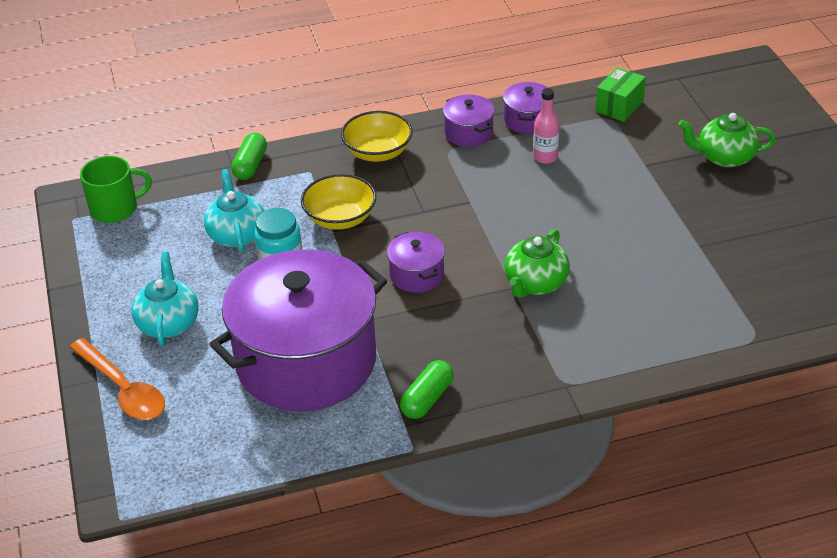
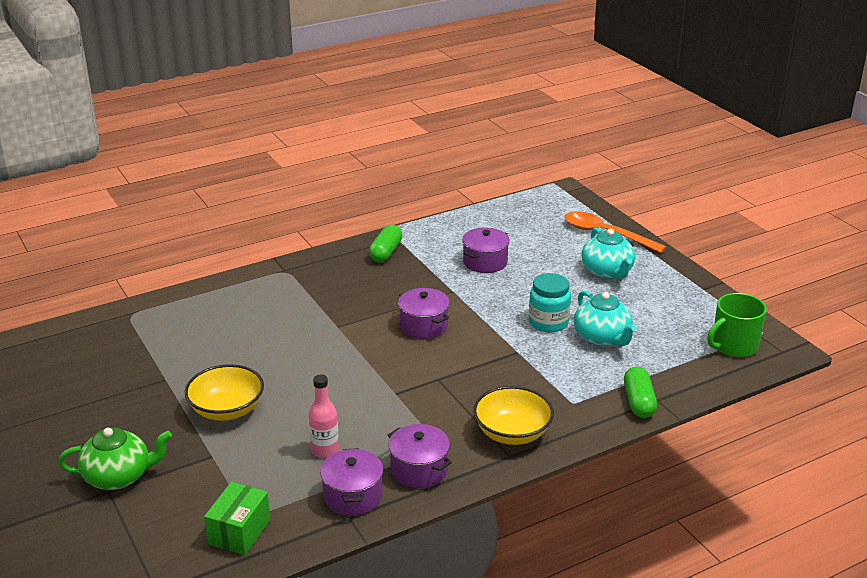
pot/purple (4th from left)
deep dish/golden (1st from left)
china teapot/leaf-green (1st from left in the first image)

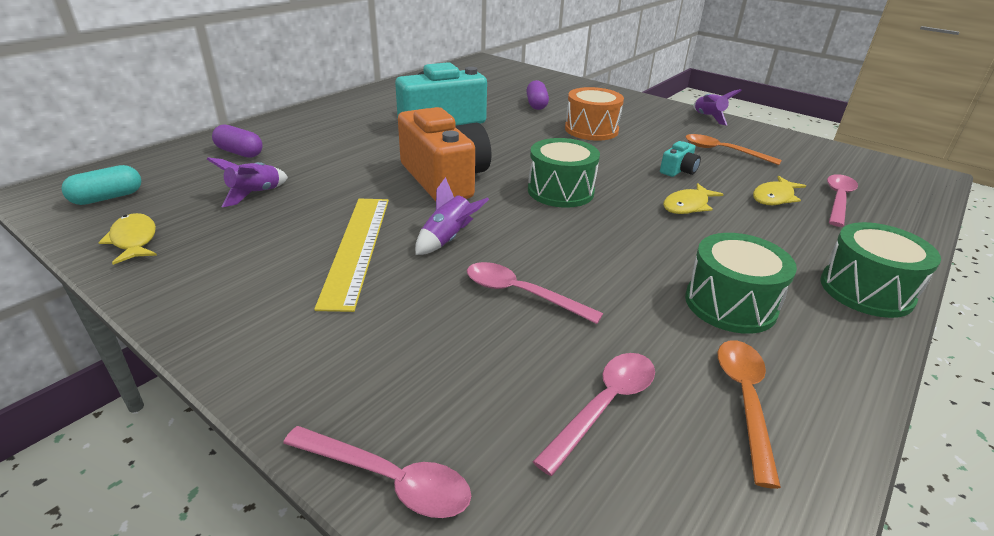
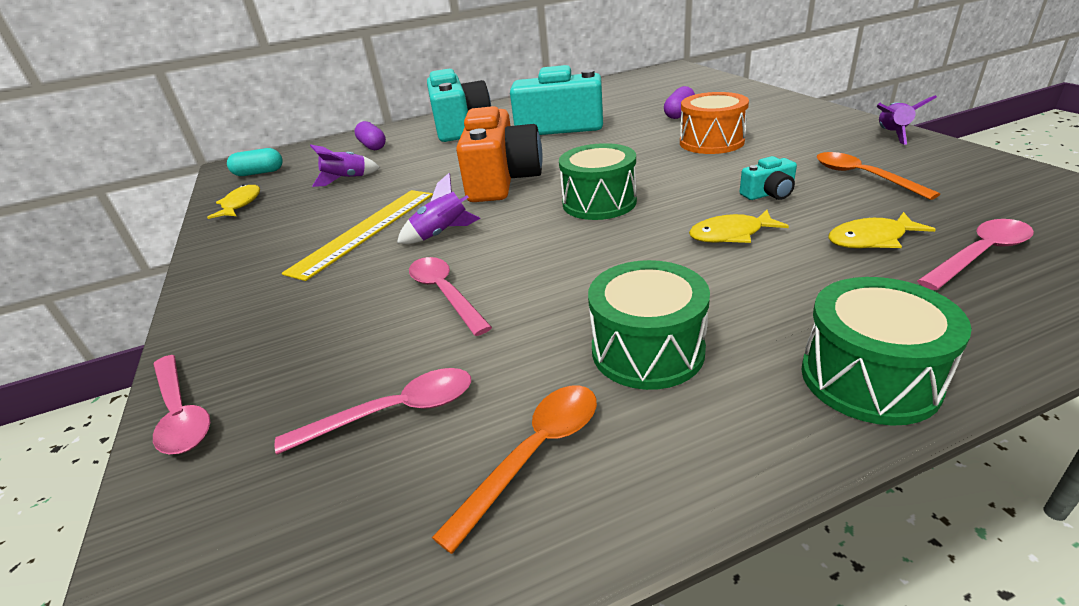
photo camera/aqua (1st from left)

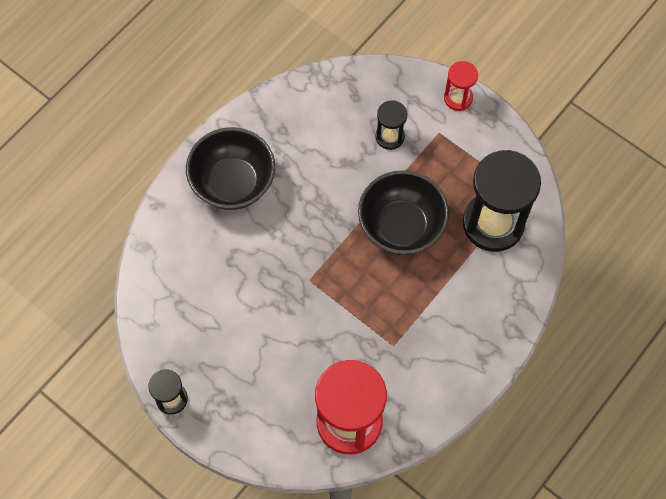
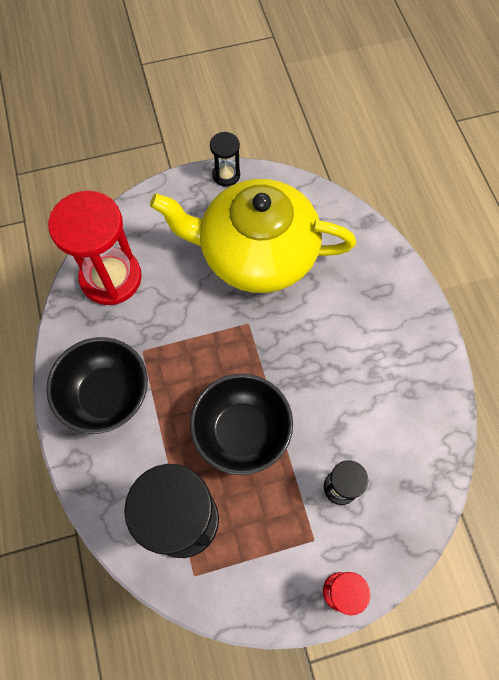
deep dish/black (1st from left)
china teapot/golden

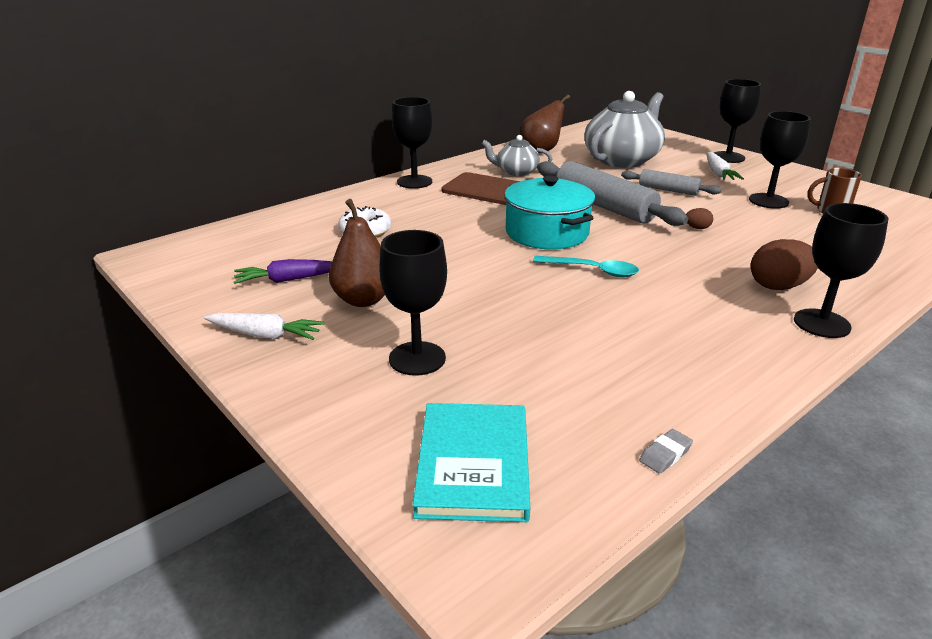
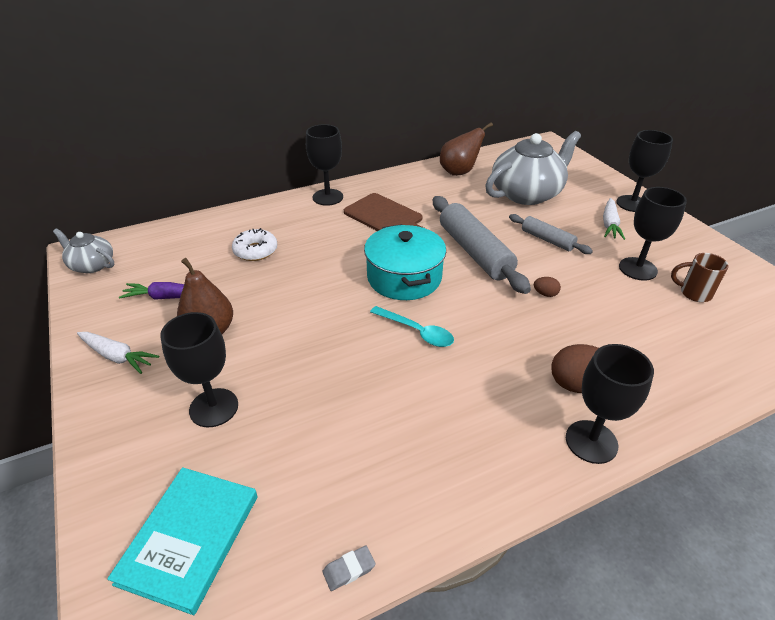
china teapot/grey (1st from left)

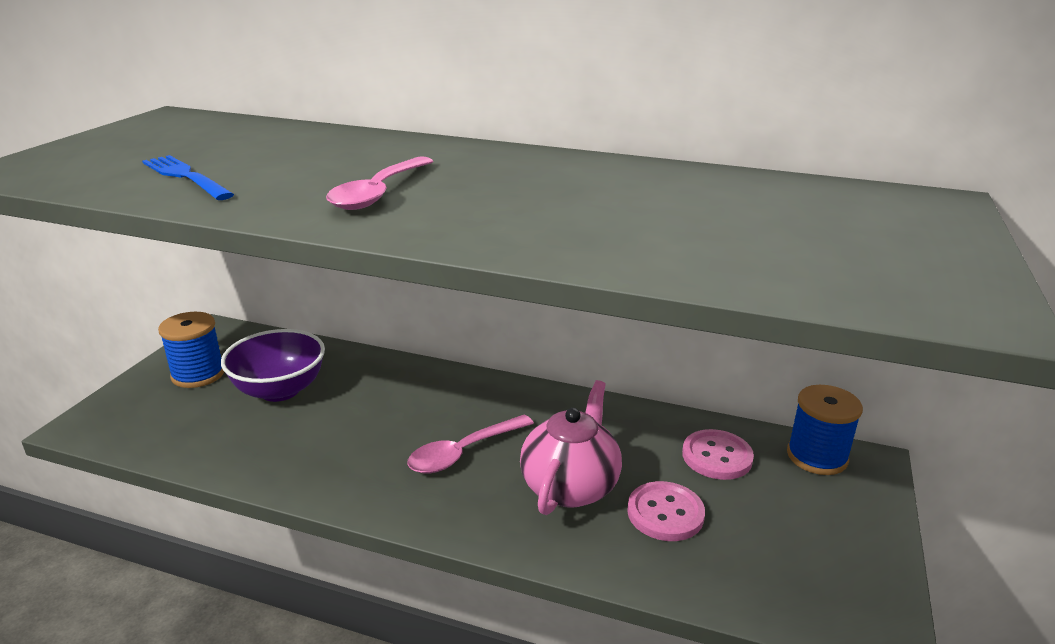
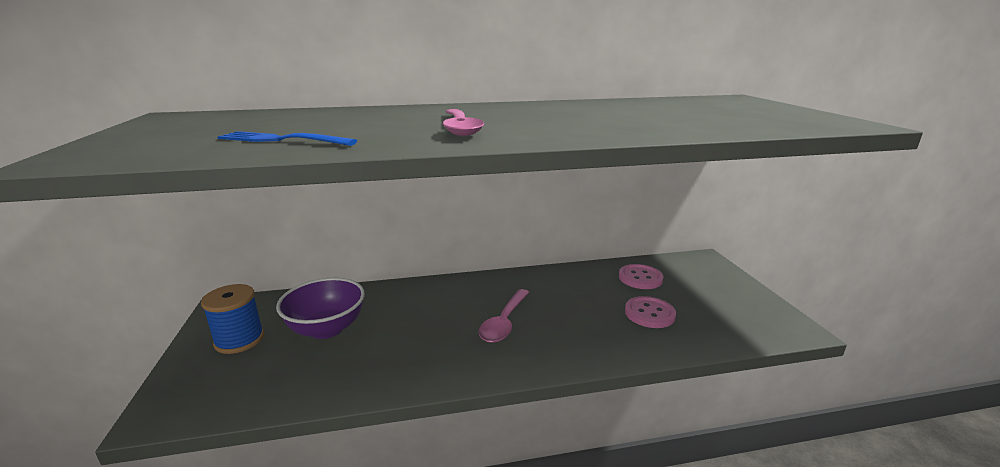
china teapot/pink
reel of thread/cobalt (2nd from left in the first image)

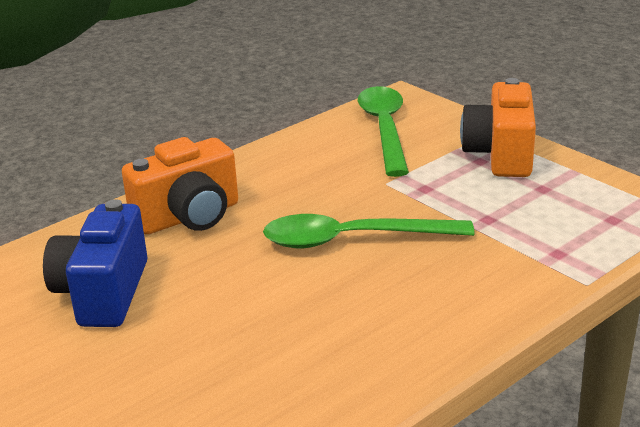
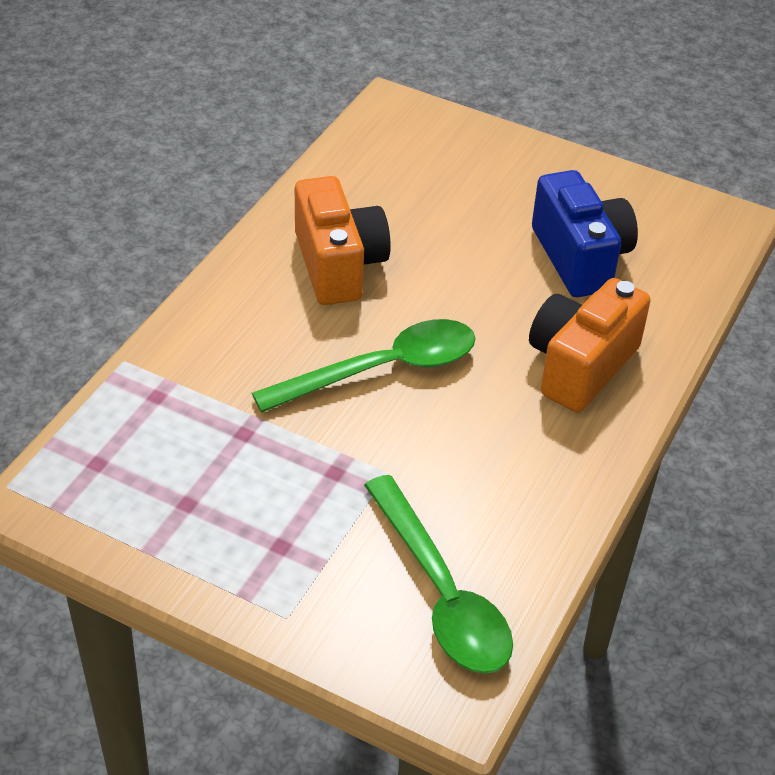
photo camera/orange (1st from left)

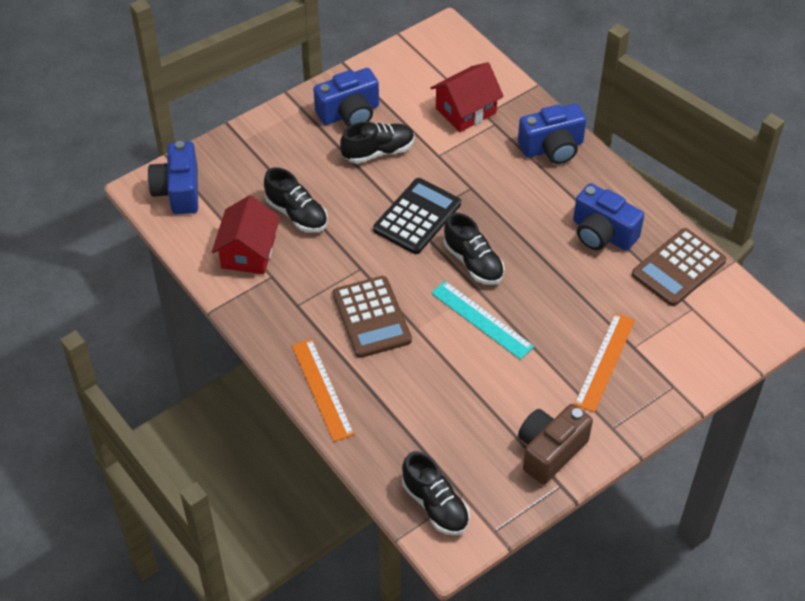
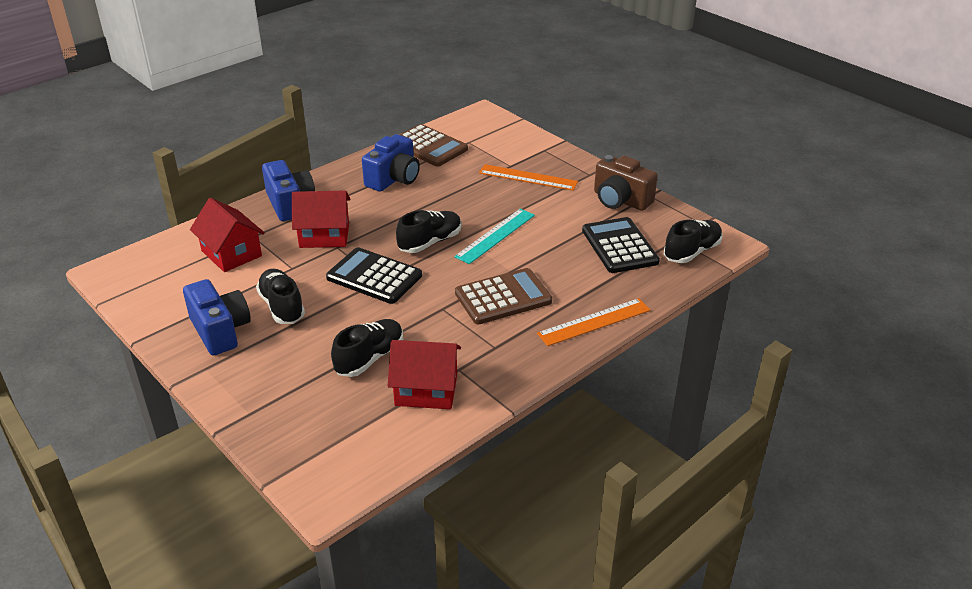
photo camera/cobalt (1st from left in the first image)
toy house/crimson (2nd from left)
pocket calculator/black (2nd from left)

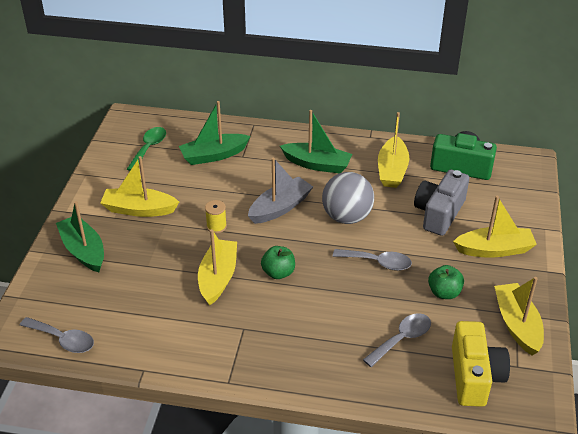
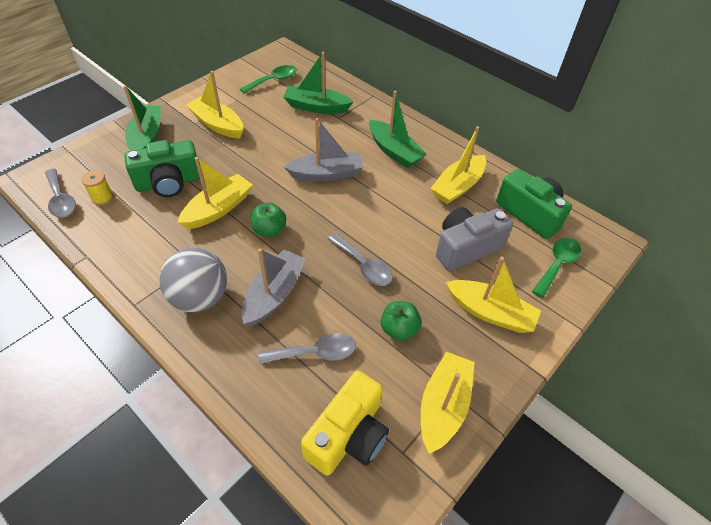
reel of thread/golden
ball/grey
photo camera/leaf-green (1st from left)
boat/grey (1st from left)
teaspoon/leaf-green (2nd from left)

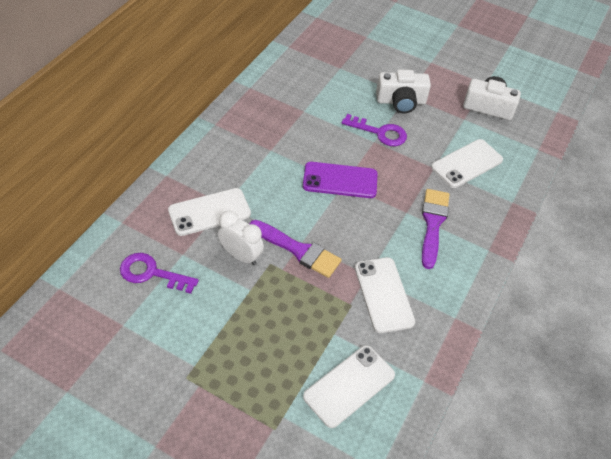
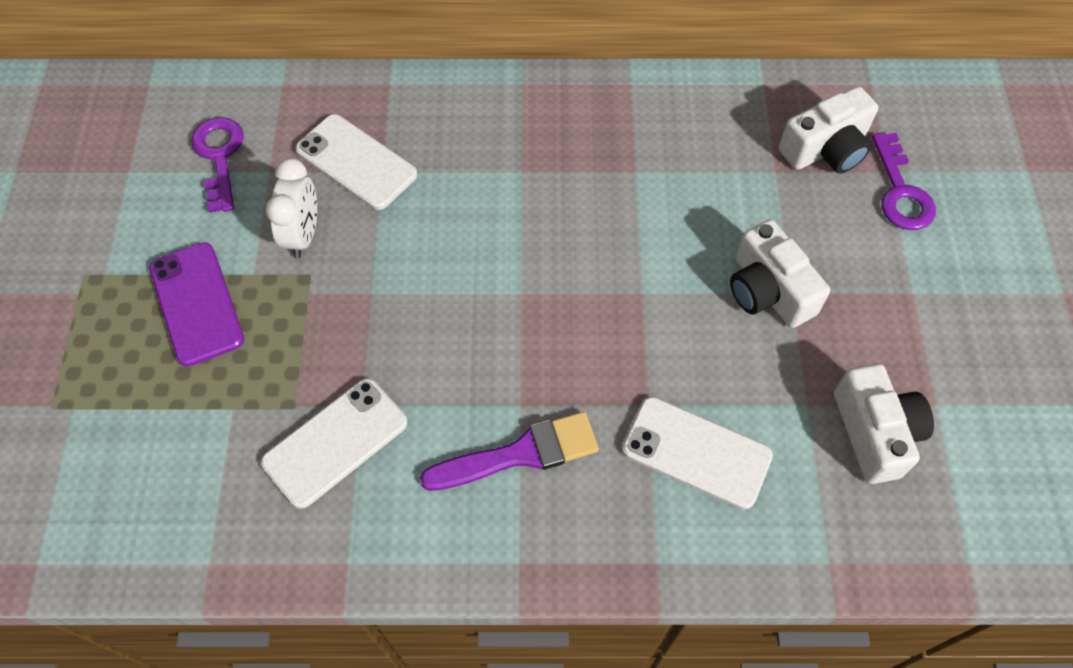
paint brush/purple (1st from left in the first image)
mobile phone/purple
mobile phone/pure white (2nd from left in the first image)
latchkey/purple (2nd from left)
photo camera/pure white (2nd from left)

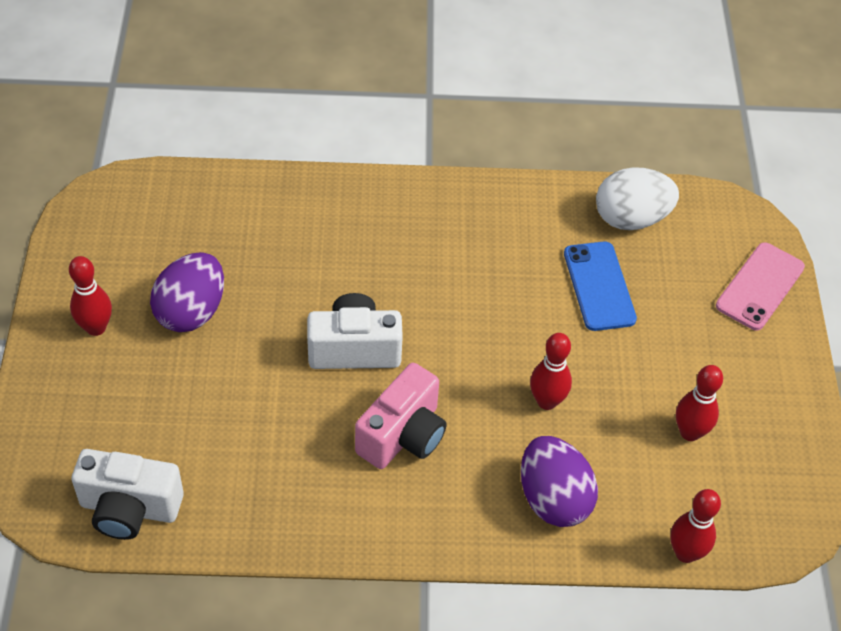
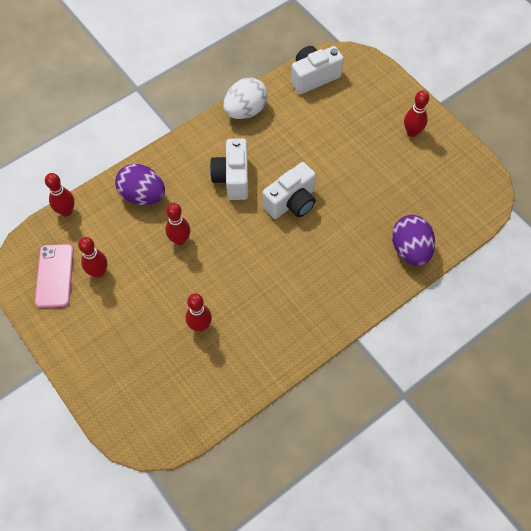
toy egg/purple (2nd from left)
photo camera/pure white (1st from left)
bowling pin/crimson (4th from left)
toy egg/pure white
mobile phone/pink

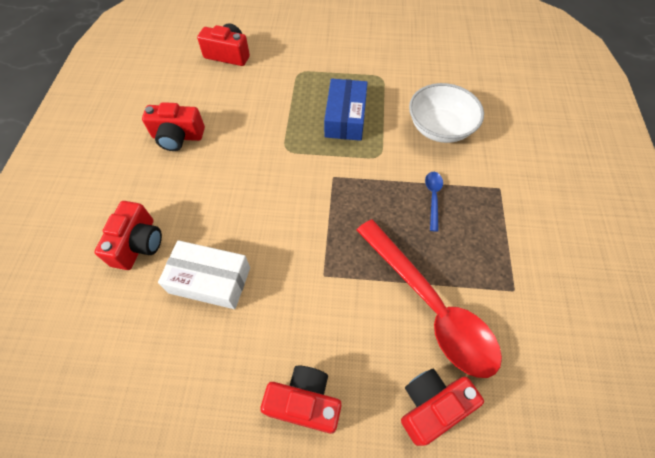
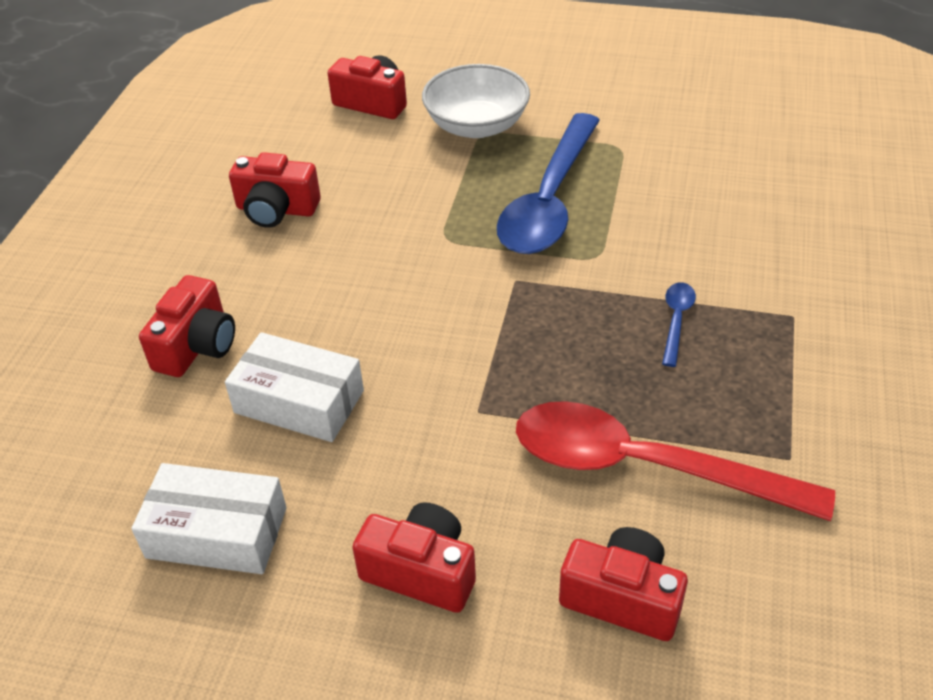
teaspoon/cobalt (1st from left)
teaspoon/crimson
photo camera/crimson (5th from left)
deep dish/pure white
box/pure white (1st from left)

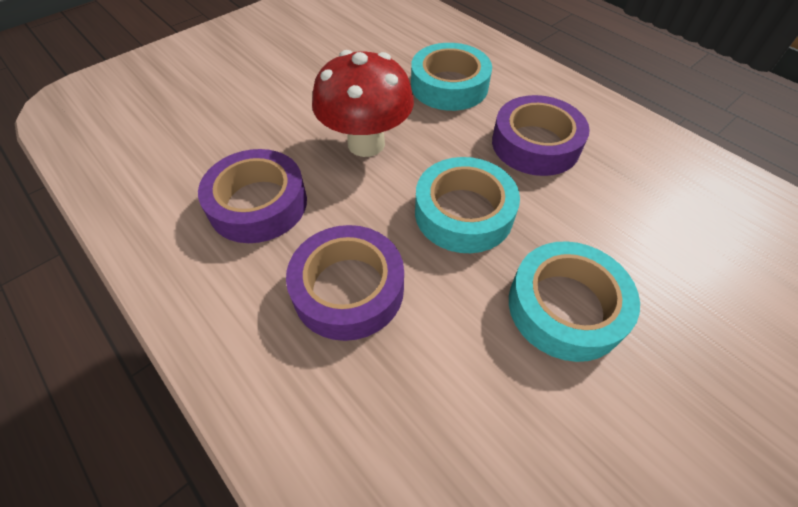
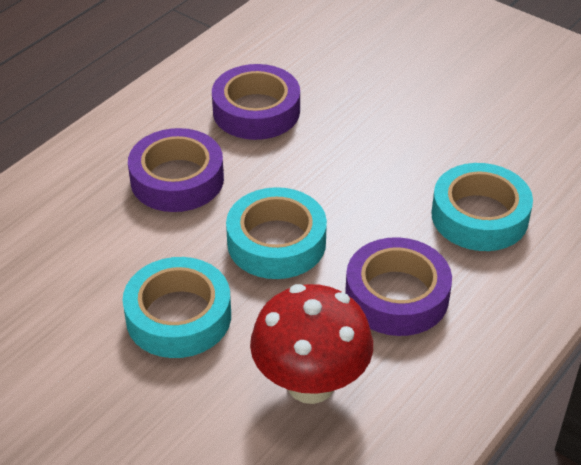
toadstool/crimson

